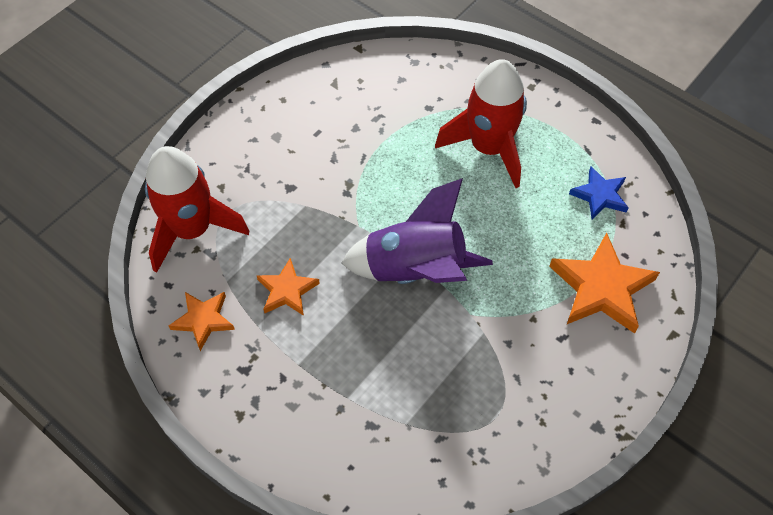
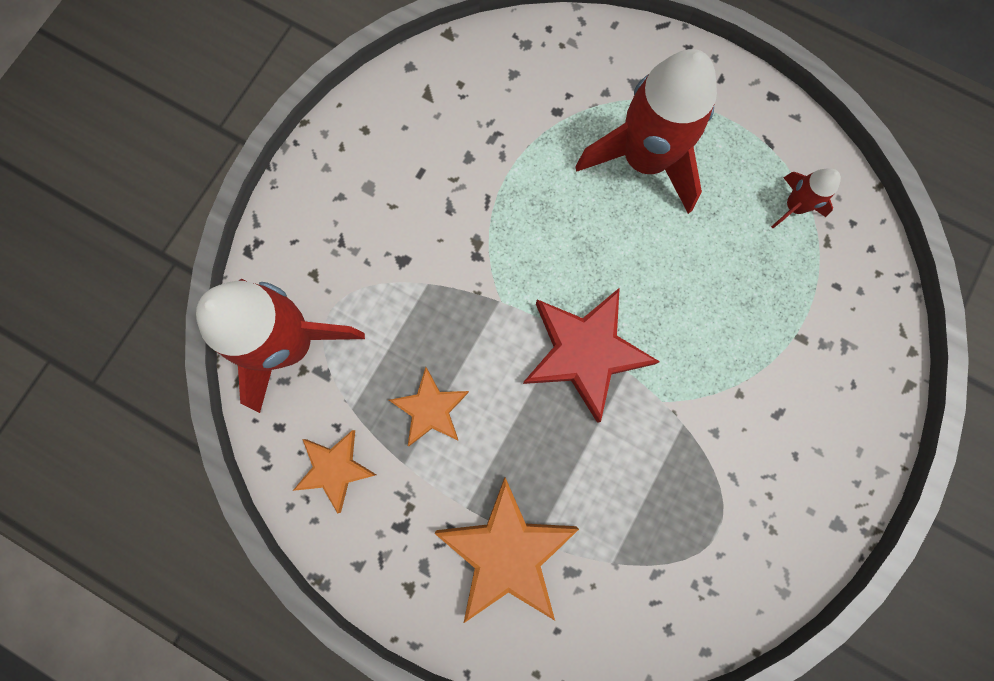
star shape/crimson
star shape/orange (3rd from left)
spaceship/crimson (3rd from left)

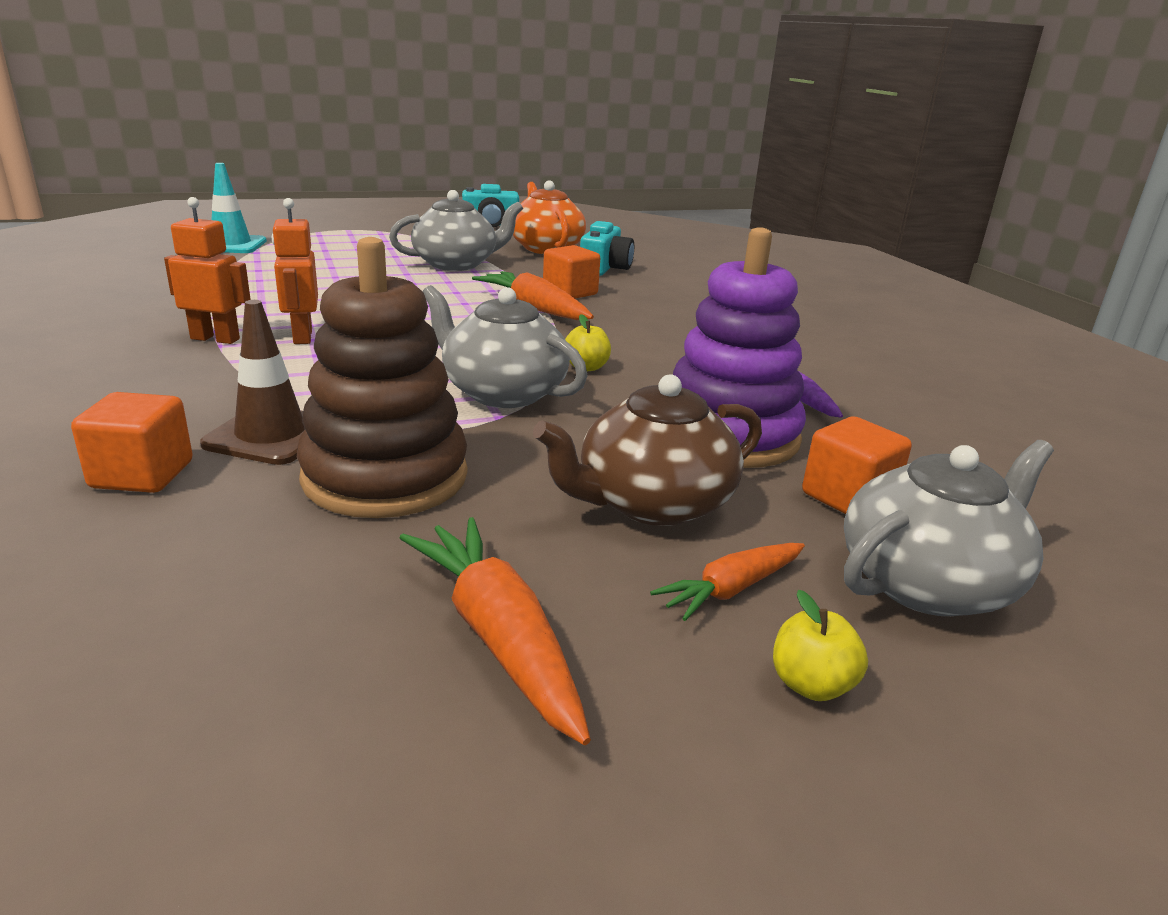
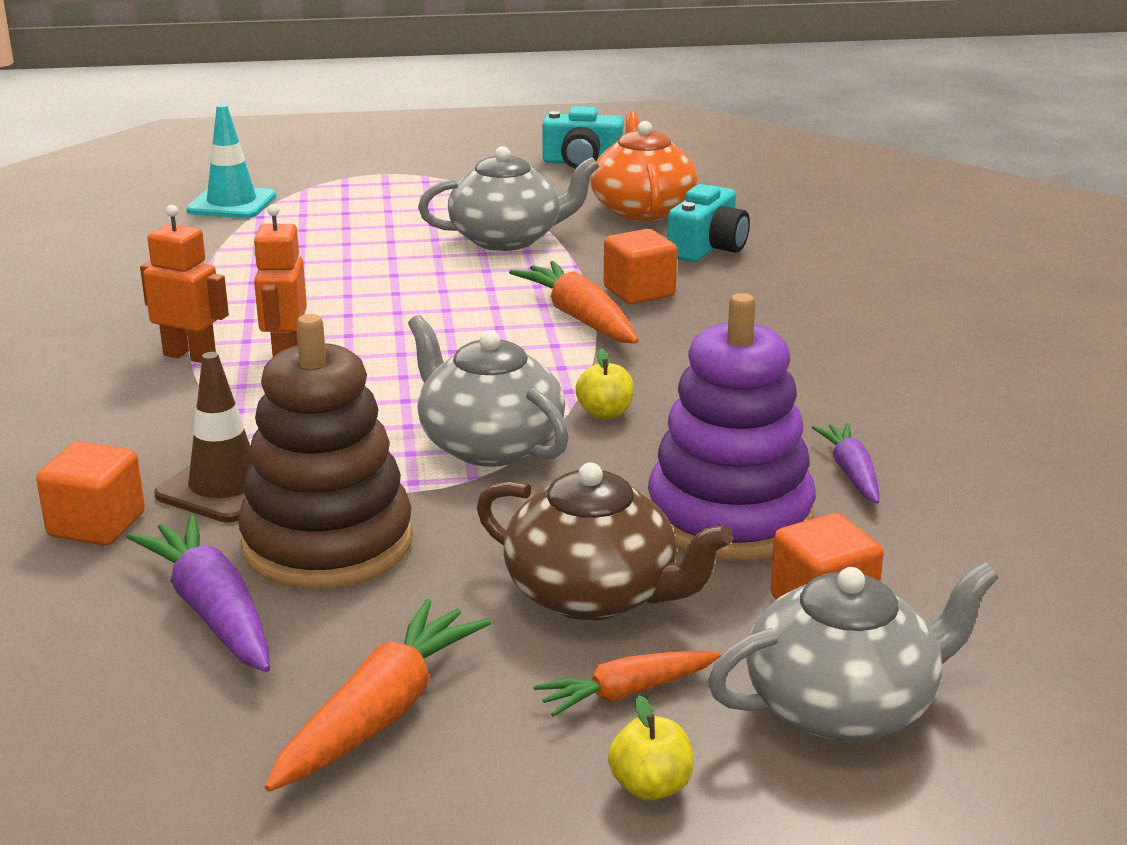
carrot/orange (1st from left)
china teapot/russet
carrot/purple (1st from left)

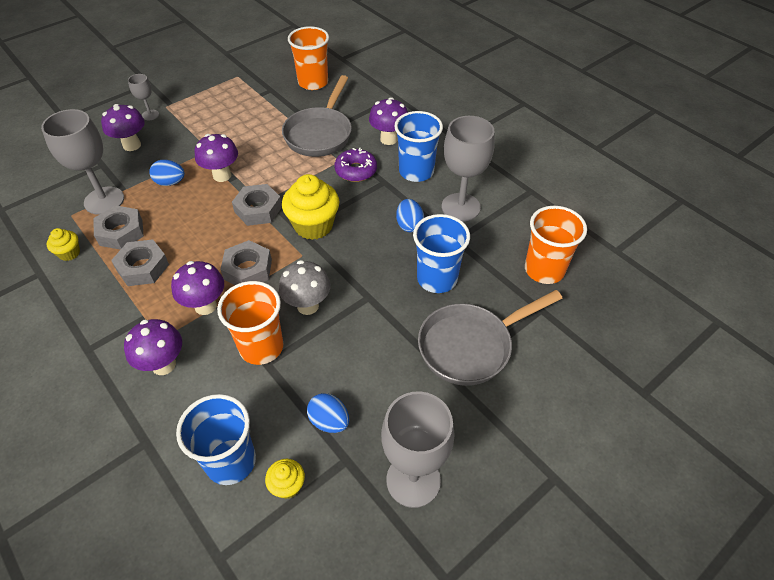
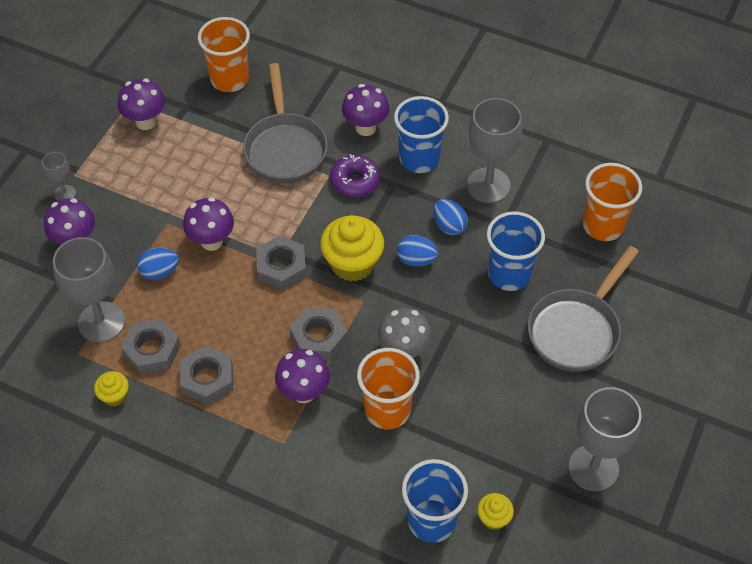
toadstool/purple (2nd from left)
toy egg/cobalt (2nd from left)

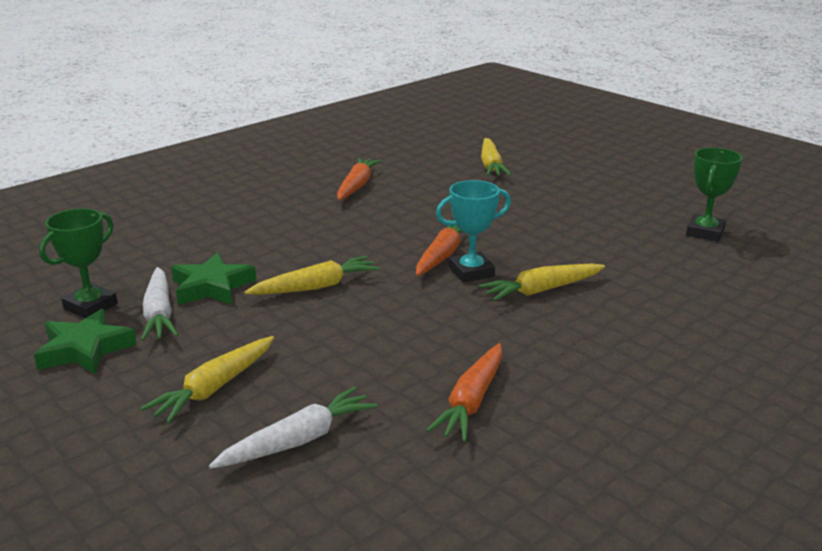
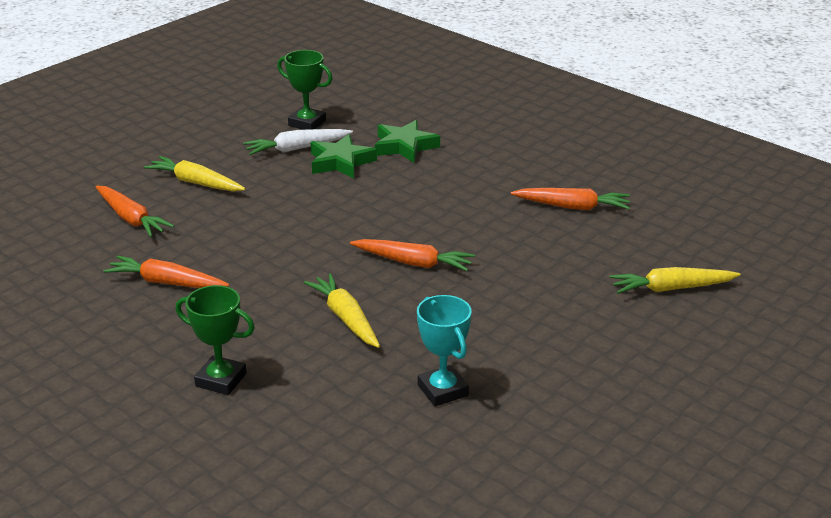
star shape/leaf-green (2nd from left)
carrot/orange (1st from left)
carrot/golden (2nd from left in the first image)
trophy/aqua
trophy/leaf-green (1st from left)

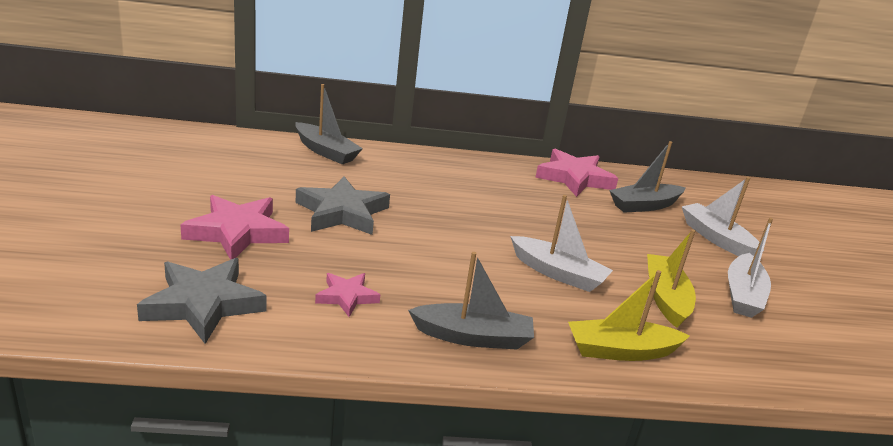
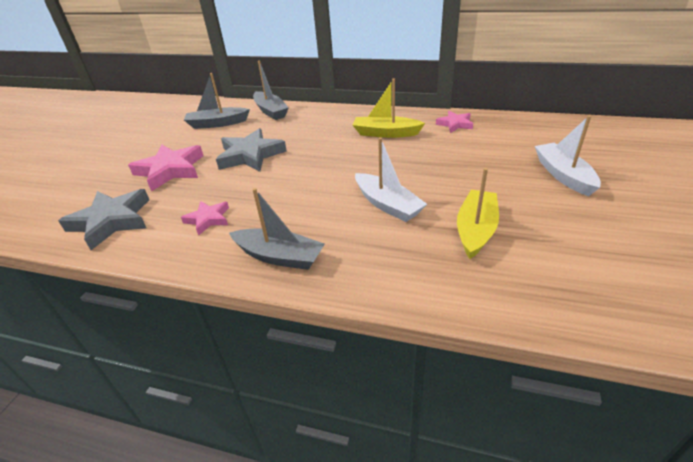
star shape/pink (3rd from left)
boat/golden (1st from left)
boat/grey (1st from left)
boat/pure white (3rd from left in the first image)

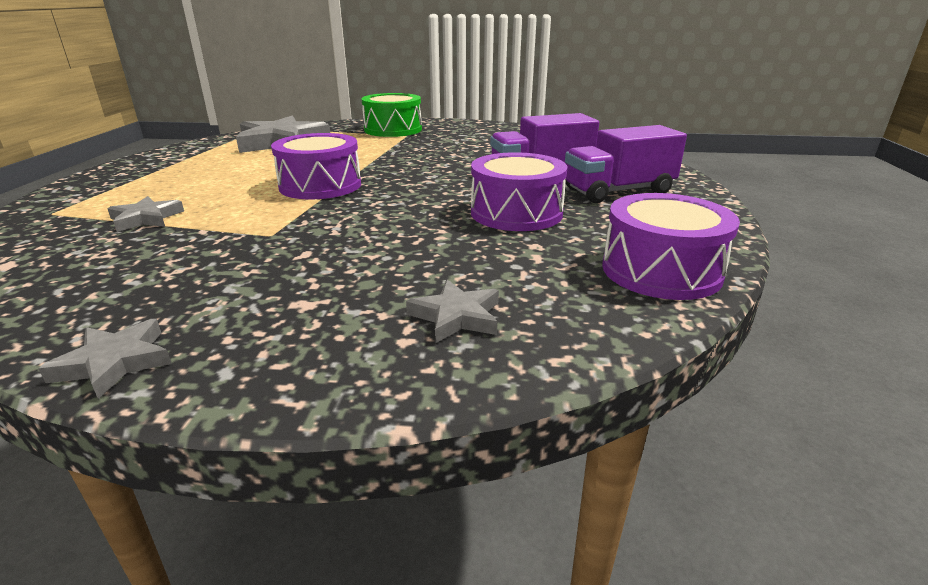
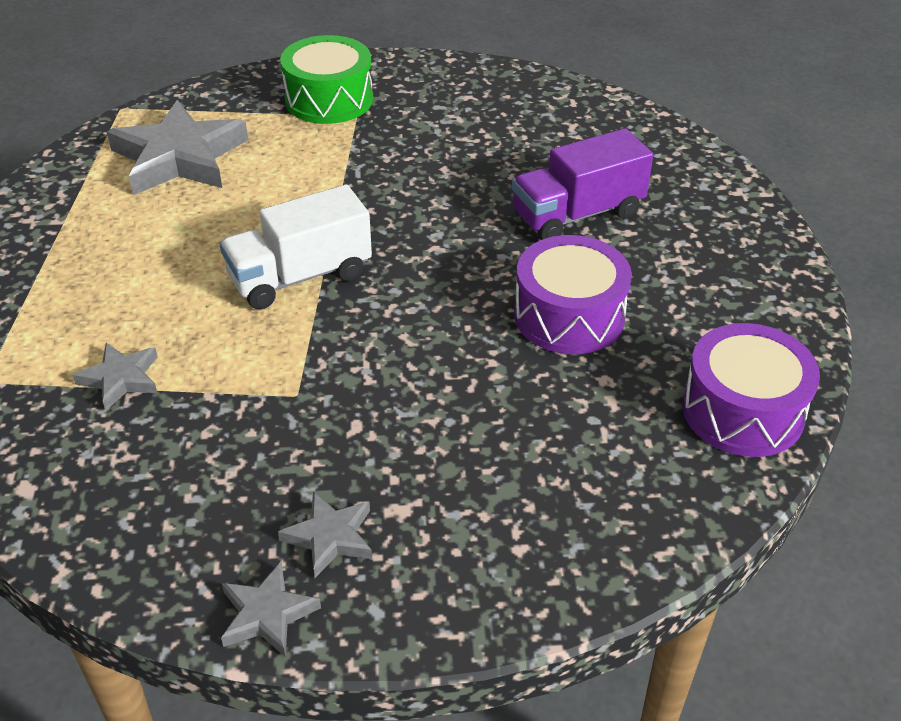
lorry/pure white
star shape/grey (4th from left)
lorry/purple (2nd from left in the first image)

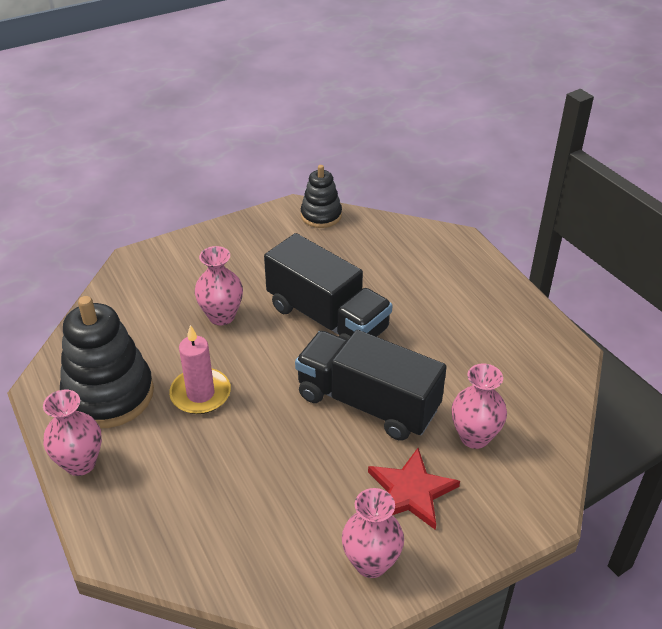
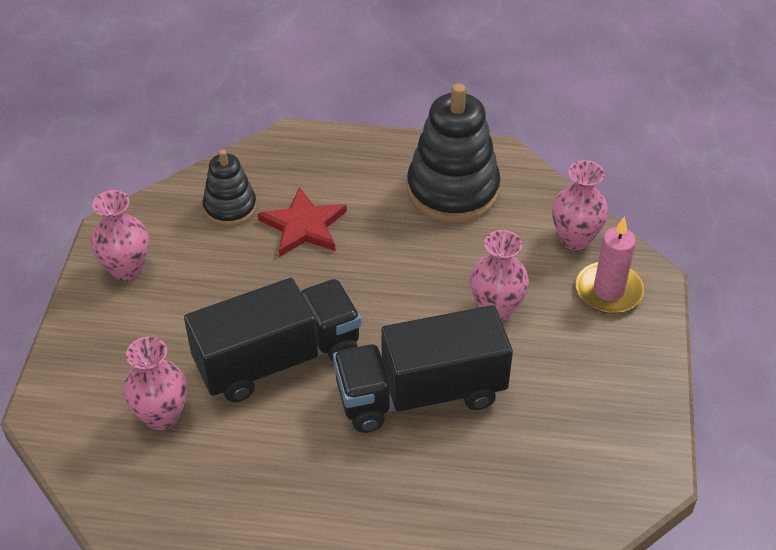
flower vase/pink (4th from left)
candle/pink
stacking toy/black (1st from left)
star shape/crimson

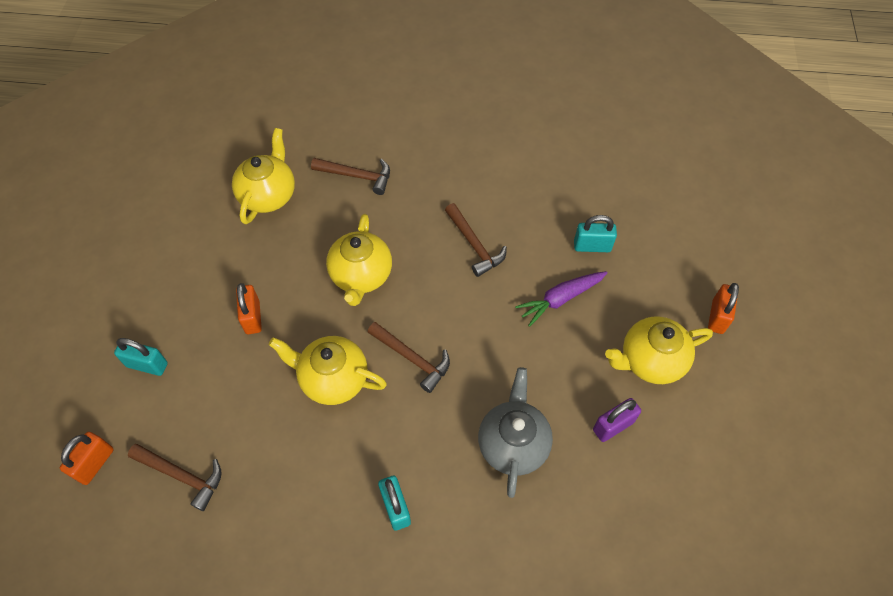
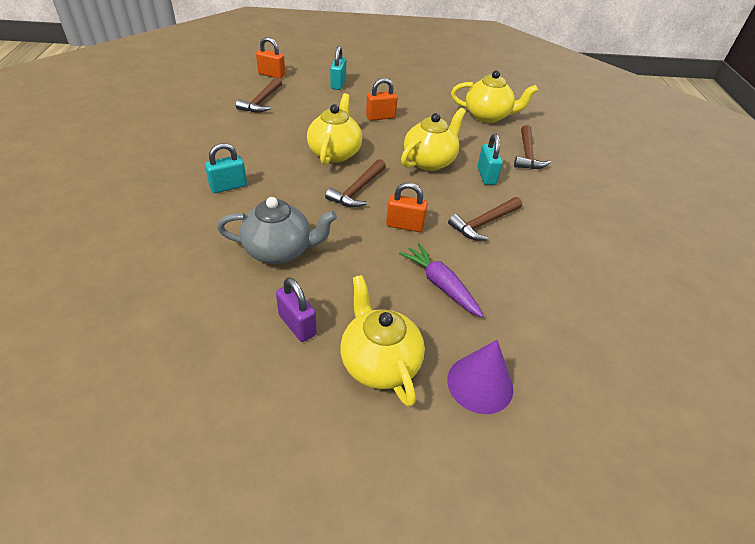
china teapot/golden (3rd from left)
padlock/aqua (3rd from left)
padlock/orange (3rd from left)
cone shape/purple

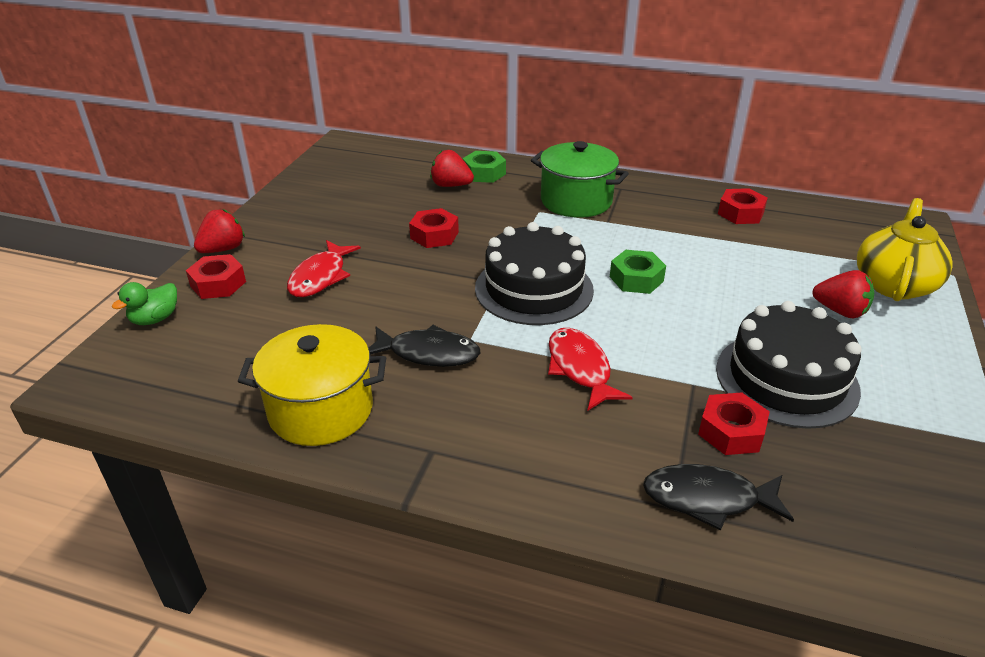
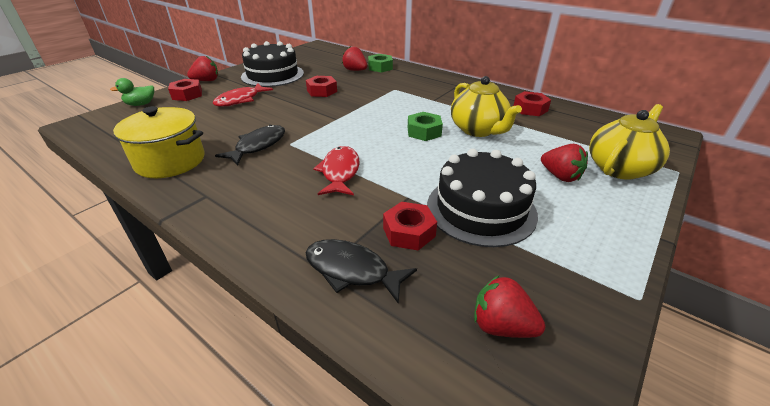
fish figure/black (1st from left)
gateau/black (1st from left)
pot/leaf-green
china teapot/golden (1st from left)
strawberry/crimson (3rd from left)

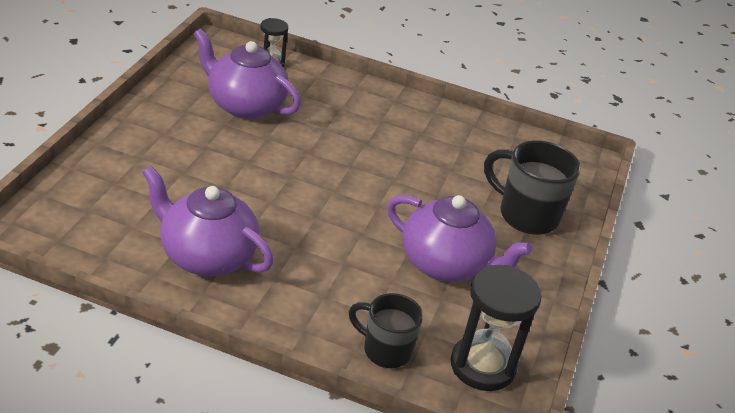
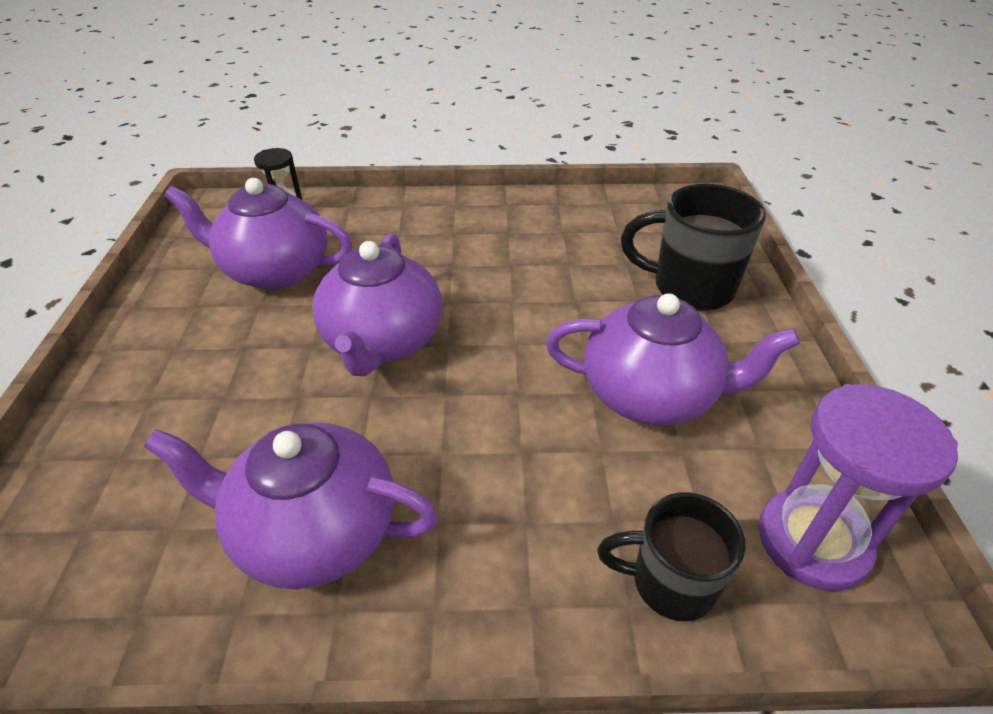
sand timer/purple
china teapot/purple (3rd from left)

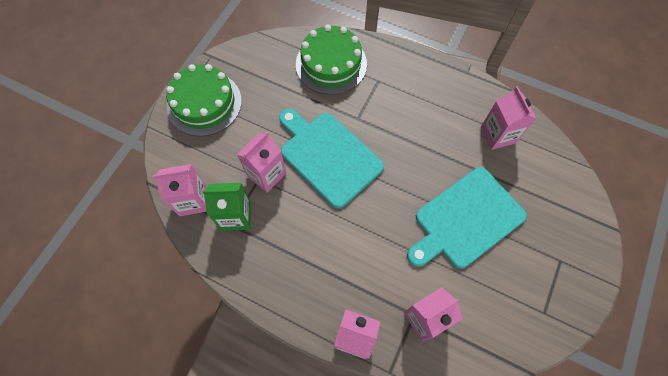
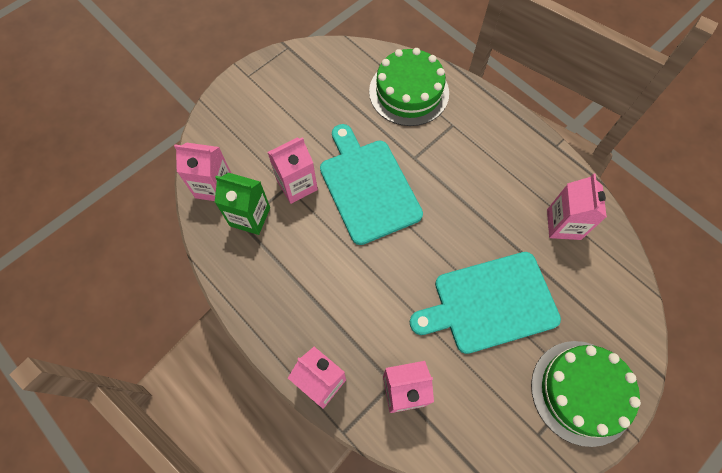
gateau/leaf-green (2nd from left)

